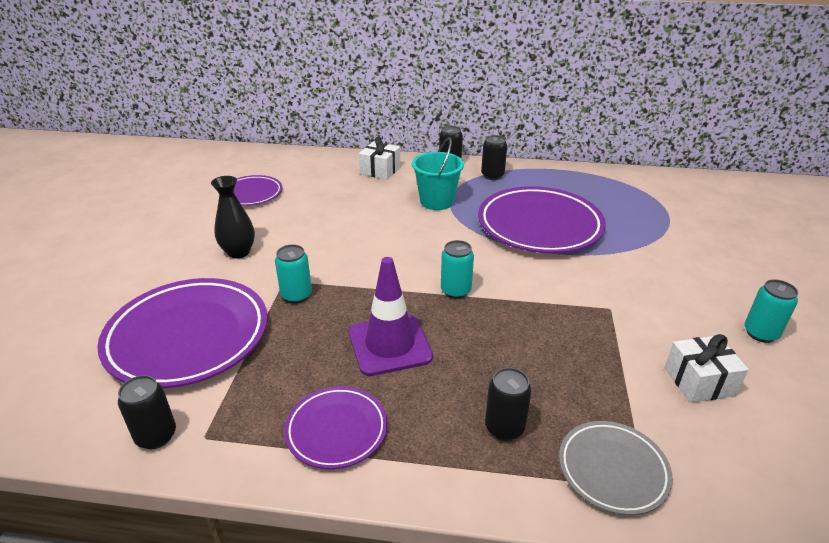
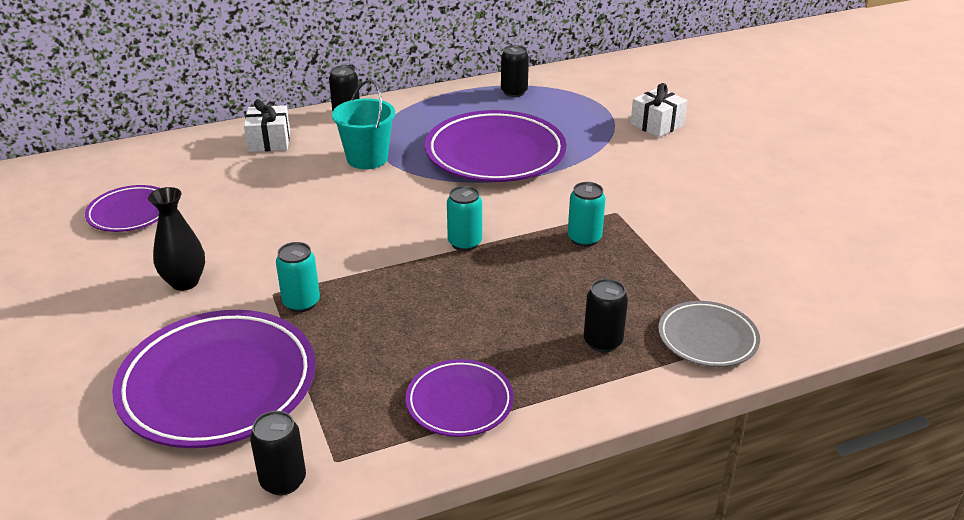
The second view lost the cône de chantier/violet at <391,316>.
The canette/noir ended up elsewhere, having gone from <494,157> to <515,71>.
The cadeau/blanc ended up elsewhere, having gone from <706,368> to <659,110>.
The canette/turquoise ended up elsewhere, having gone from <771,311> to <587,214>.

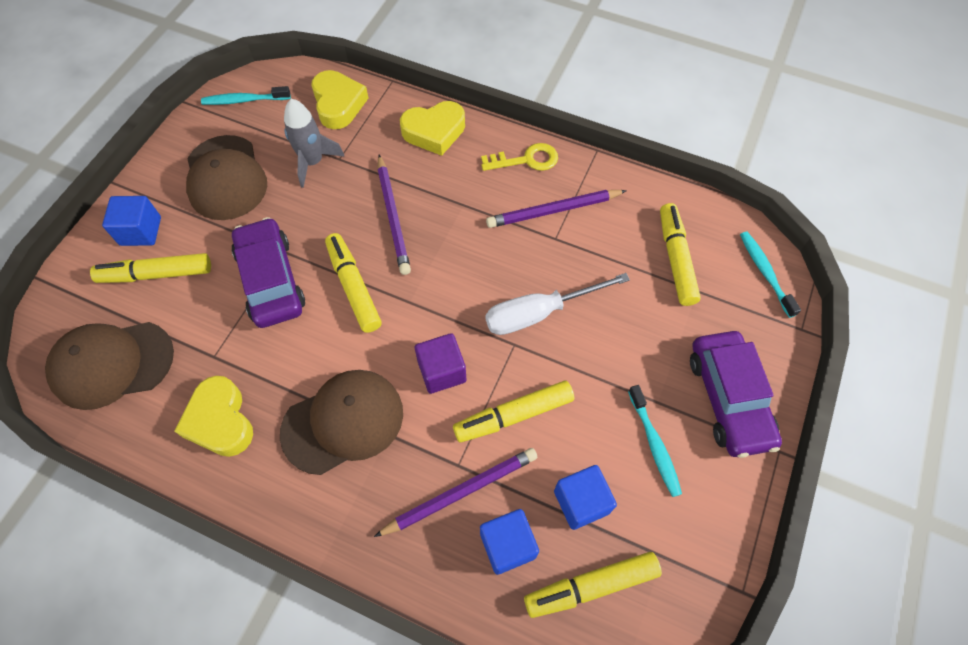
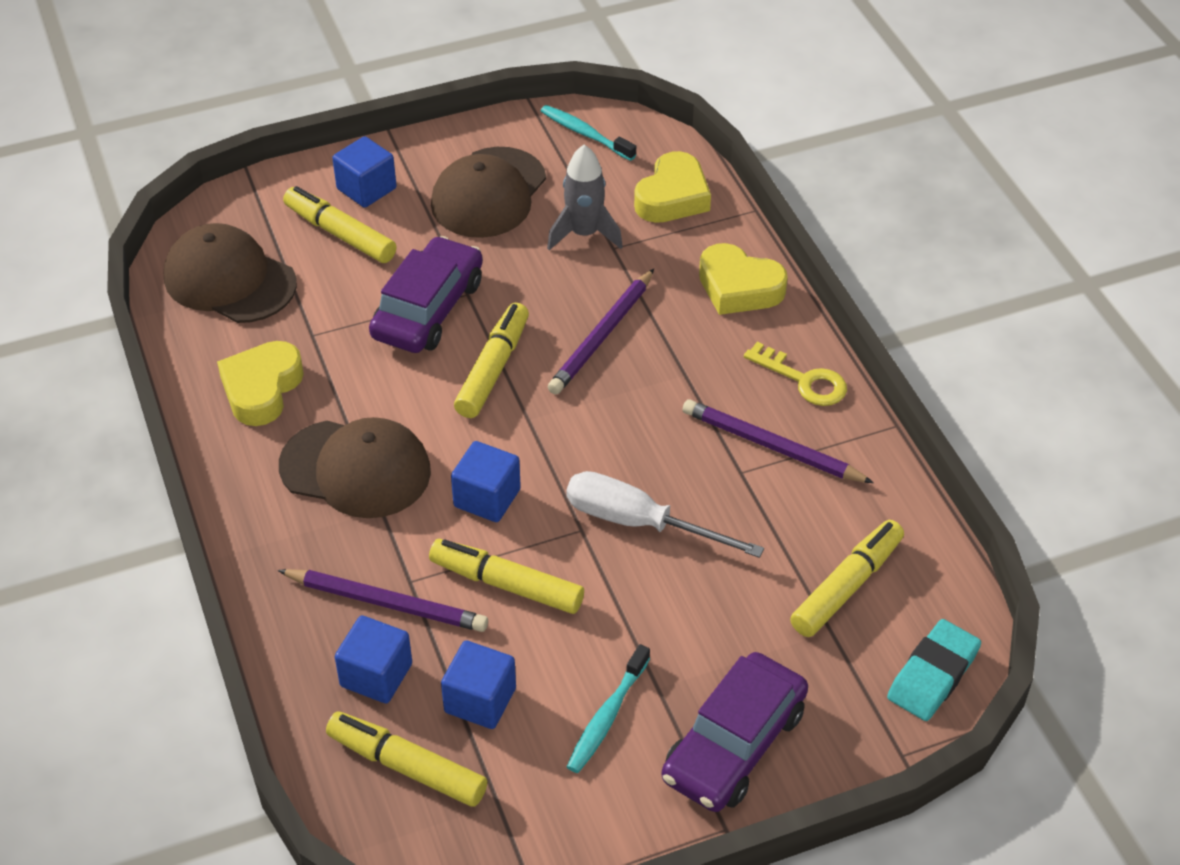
Where the brosse à dents/turquoise stood at <770,275>, the gomme/turquoise came to stand at <934,670>.
What was the cube/violet at <440,363> turned into the cube/bleu at <486,481>.

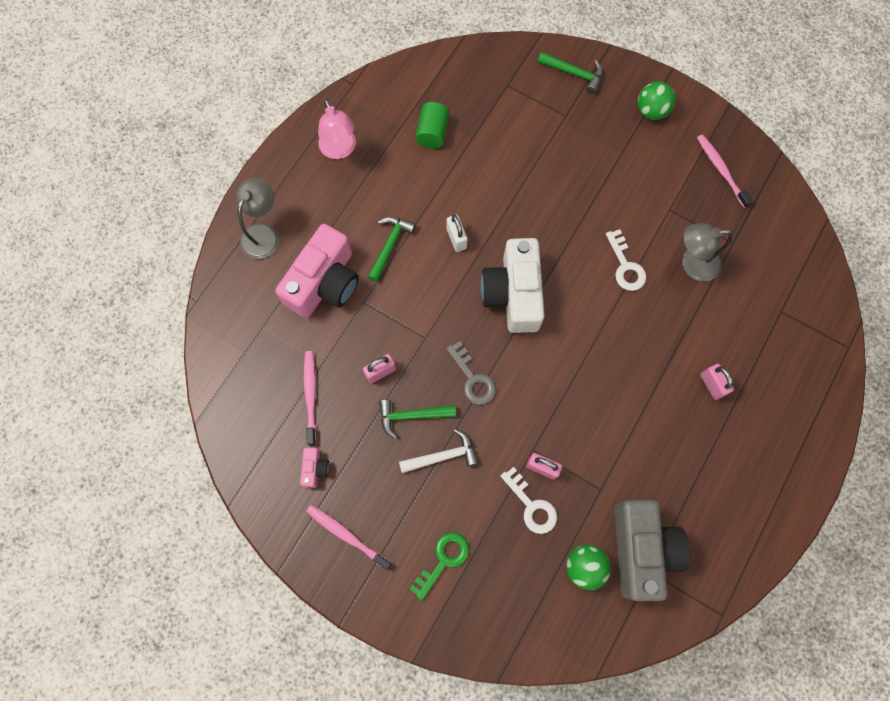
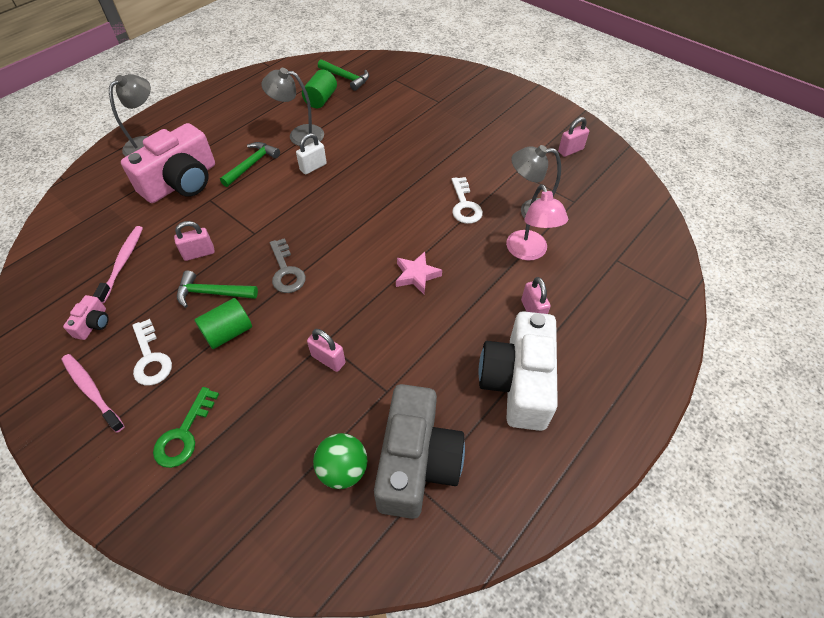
The second view lost the balle/vert at <657,100>.
The second view gained the lampe/gris at <293,107>.
The second view gained the étoile/rose at <419,273>.
The lampe/rose ended up elsewhere, having gone from <337,129> to <537,222>.
The appareil photo/blanc ended up elsewhere, having gone from <512,285> to <518,371>.
The clé/blanc ended up elsewhere, having gone from <529,500> to <152,352>.
The marteau/vert ended up elsewhere, having gone from <570,73> to <343,75>.
Where the marteau/blanc stood at <439,451>, the cylindre/vert came to stand at <223,323>.
Where the brosse à dents/rose stood at <725,171>, the cadenas/rose came to stand at <573,137>.
The clé/vert at <439,566> ended up facing another way, 150 degrees clockwise from before.
The cadenas/blanc at <457,233> ended up facing another way, 60 degrees clockwise from before.

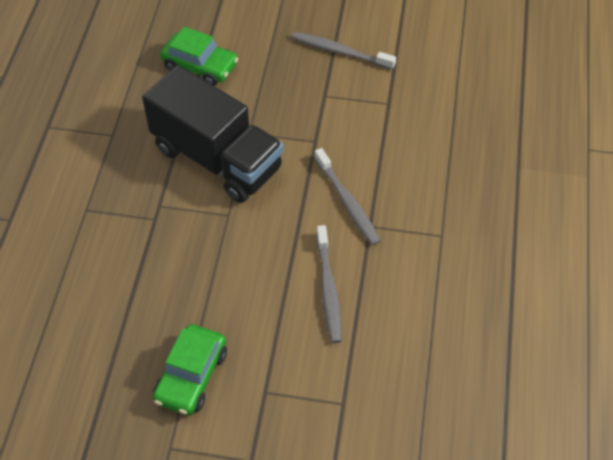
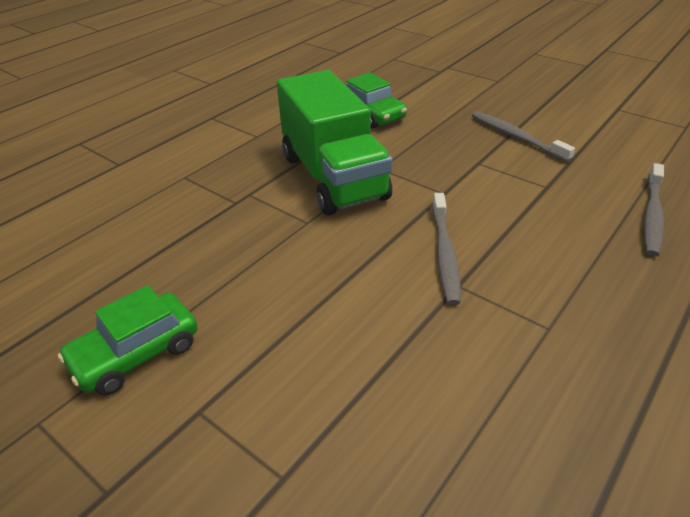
The brosse à dents/gris ended up elsewhere, having gone from <329,284> to <654,210>.
What was the camion/noir at <213,134> turned into the camion/vert at <335,142>.

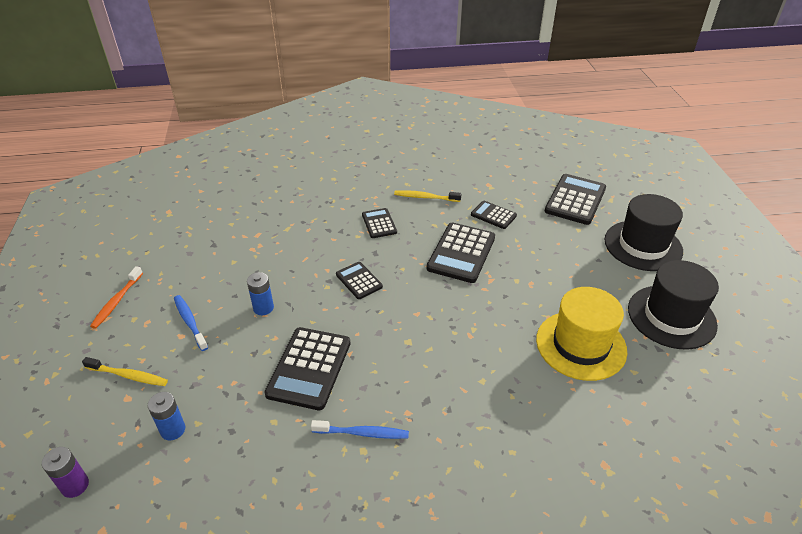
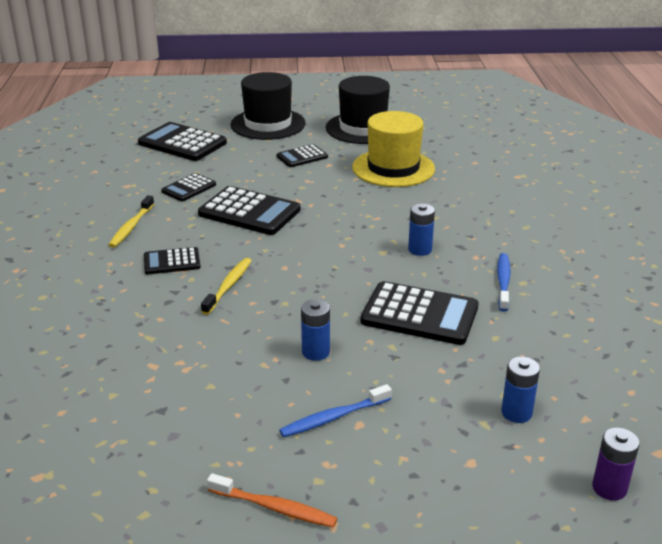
The second view gained the pile/bleu at <421,230>.
The brosse à dents/jaune ended up elsewhere, having gone from <125,371> to <226,286>.
The calculatrice/noir ended up elsewhere, having gone from <359,280> to <302,155>.

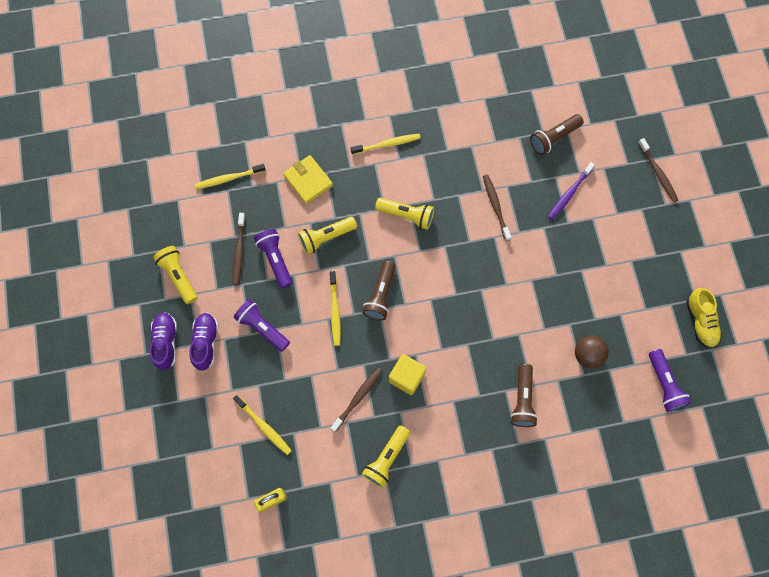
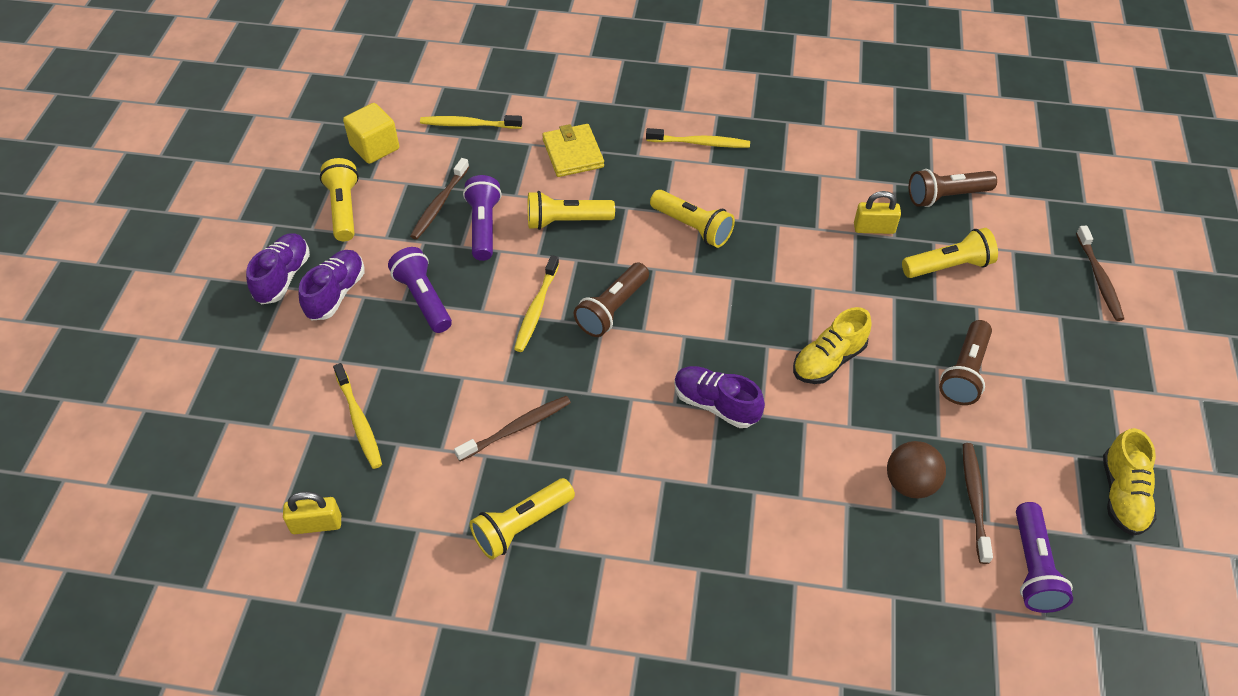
The second view gained the chaussure/violet at <719,397>.
The second view gained the chaussure/jaune at <832,345>.
The second view gained the cadenas/jaune at <877,212>.
The cube/jaune ended up elsewhere, having gone from <407,374> to <371,133>.
The brosse à dents/marron ended up elsewhere, having gone from <497,207> to <978,503>.
The lampe de poche/marron ended up elsewhere, having gone from <524,395> to <965,362>.
Where the brosse à dents/violet stood at <571,191>, the lampe de poche/jaune came to stand at <950,253>.

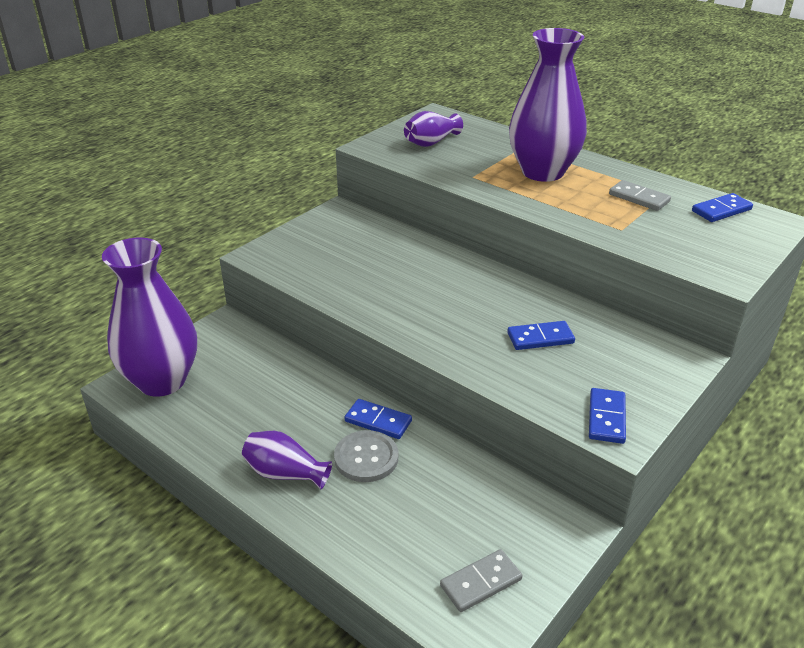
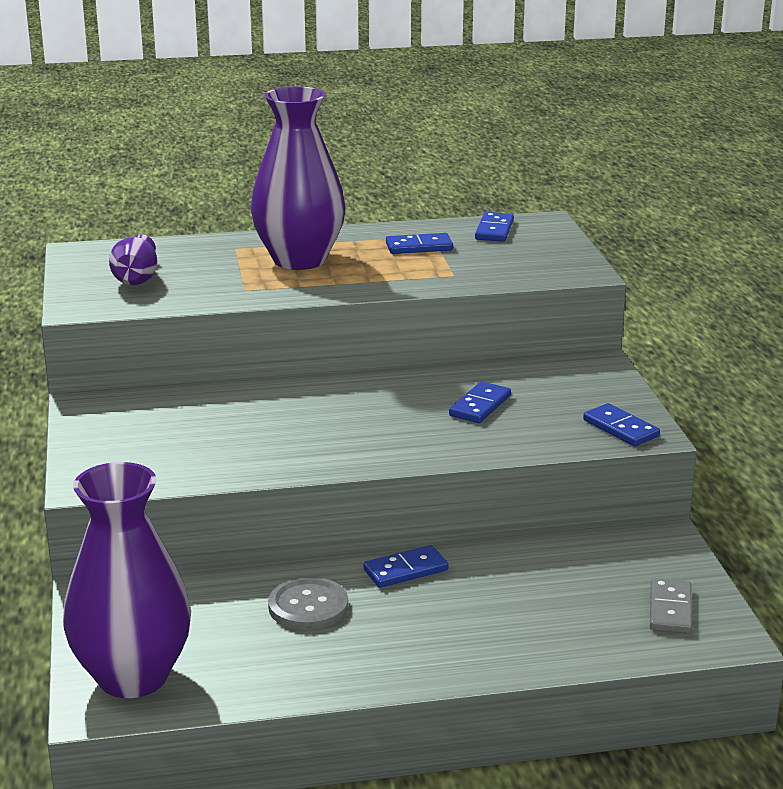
The second view lost the vase/violet at <287,460>.
The bouton/gris ended up elsewhere, having gone from <366,456> to <308,603>.
What was the domino/gris at <640,195> turned into the domino/bleu at <419,243>.

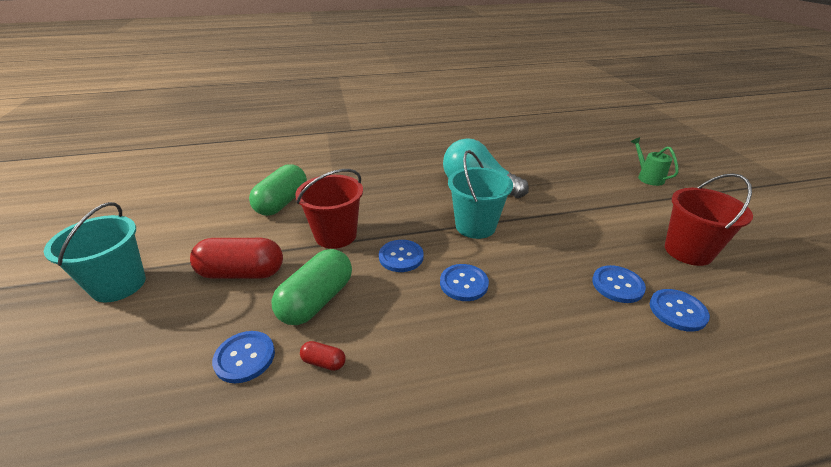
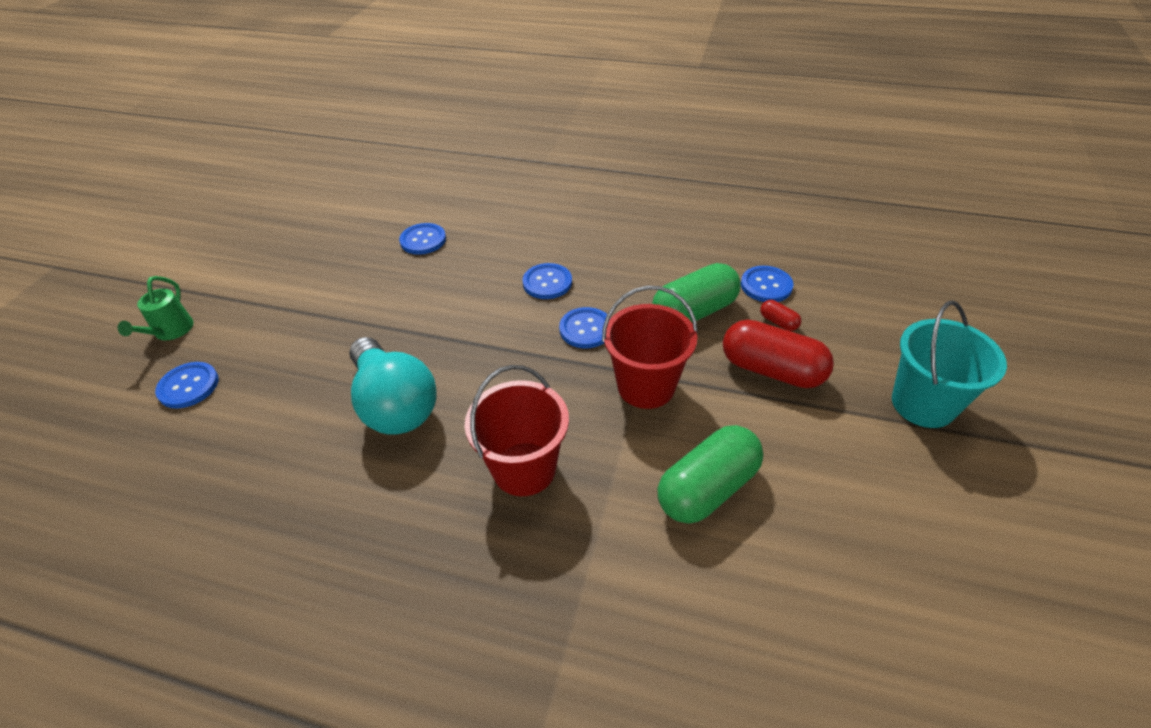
The second view lost the seau/turquoise at <480,194>.
The gélule/rouge ended up elsewhere, having gone from <323,356> to <780,315>.
The bouton/bleu ended up elsewhere, having gone from <680,310> to <186,385>.
The seau/rouge ended up elsewhere, having gone from <709,219> to <517,430>.

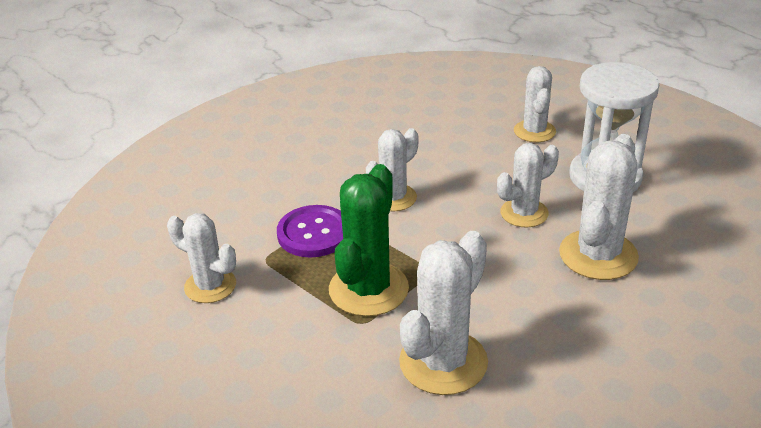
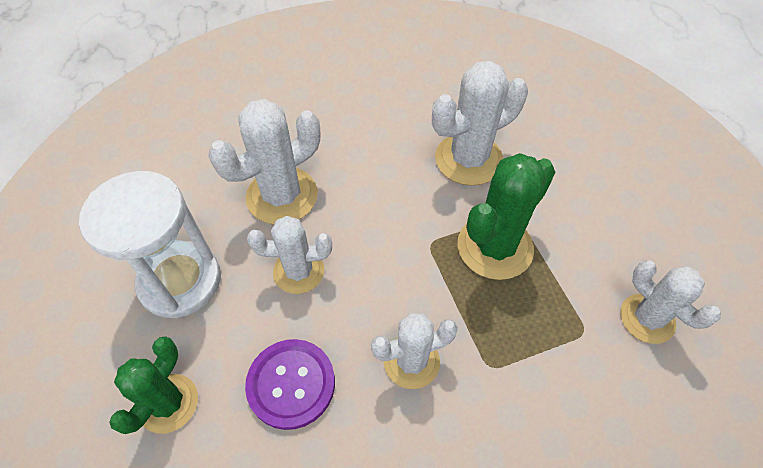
The bouton/violet ended up elsewhere, having gone from <310,231> to <290,384>.
What was the cactus/blanc at <535,104> turned into the cactus/vert at <153,385>.

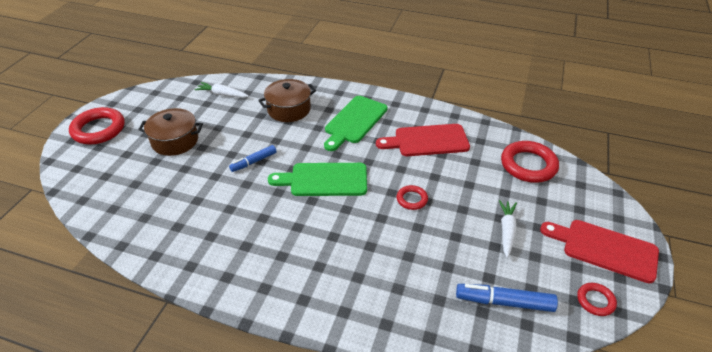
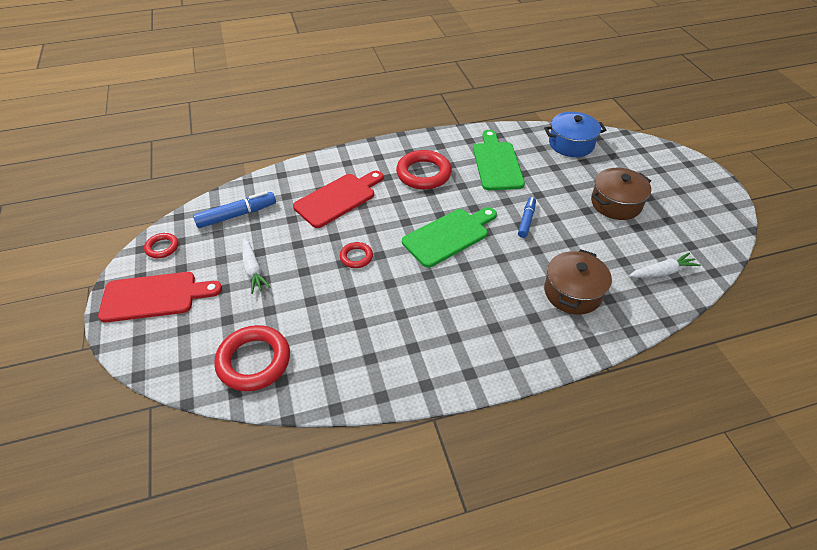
The second view gained the marmite/bleu at <575,134>.
The anneau/rouge ended up elsewhere, having gone from <97,125> to <424,170>.
The planche à découper/vert ended up elsewhere, having gone from <356,123> to <499,160>.
The planche à découper/rouge ended up elsewhere, having gone from <423,140> to <338,199>.

